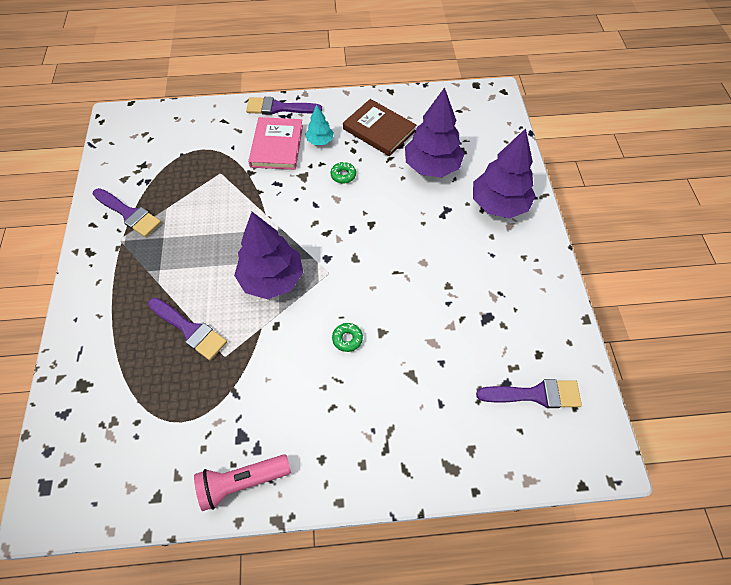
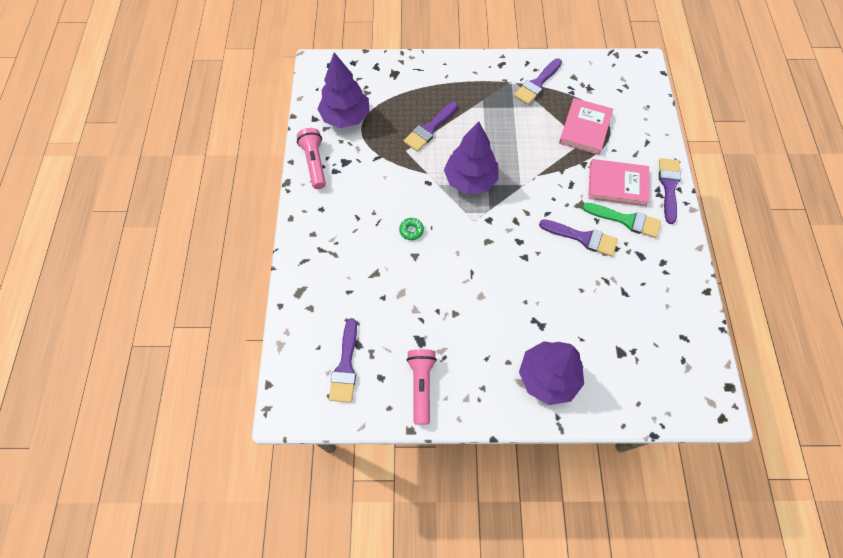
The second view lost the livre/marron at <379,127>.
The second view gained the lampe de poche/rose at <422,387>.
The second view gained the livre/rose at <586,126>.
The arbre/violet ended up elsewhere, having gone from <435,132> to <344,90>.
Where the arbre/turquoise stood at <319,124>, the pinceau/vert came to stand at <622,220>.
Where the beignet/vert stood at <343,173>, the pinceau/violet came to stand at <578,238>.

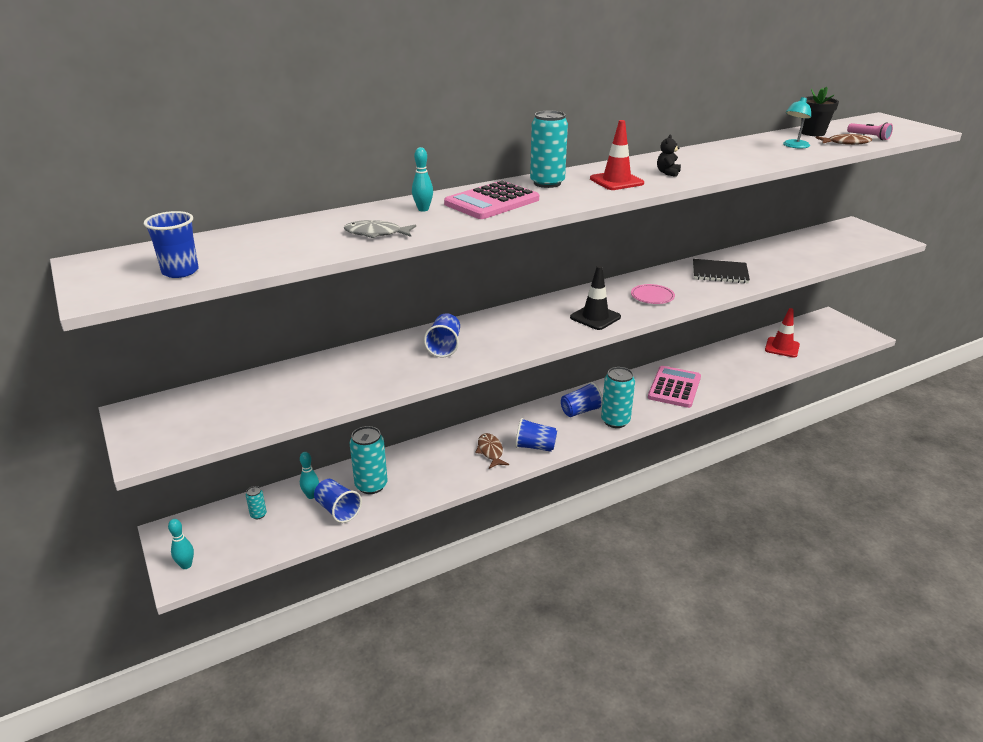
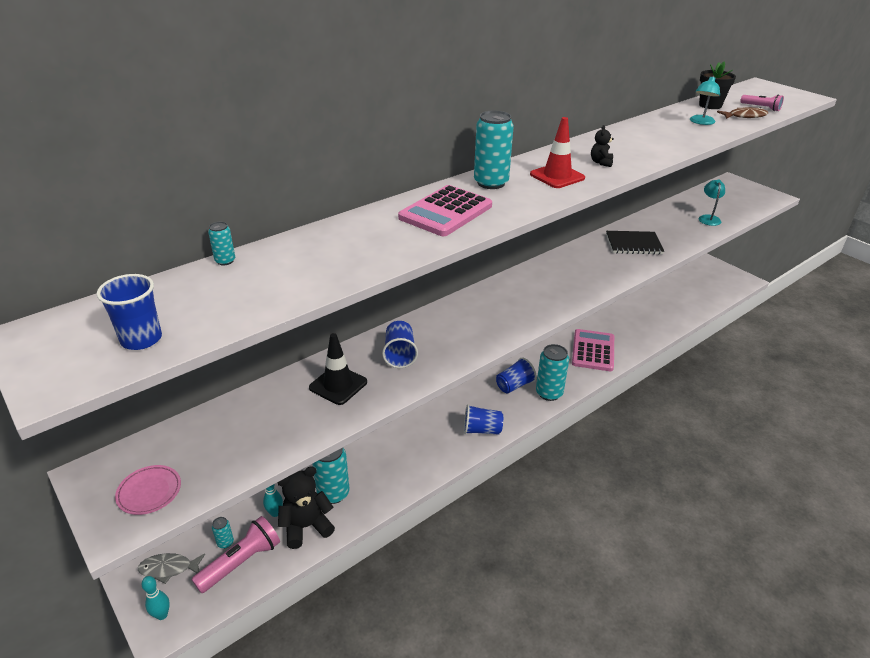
The second view lost the quille/turquoise at <422,179>.
The second view lost the poisson/marron at <492,451>.
The second view lost the cône de chantier/rouge at <782,333>.
The second view gained the lampe de poche/rose at <235,554>.
The second view gained the canette/turquoise at <221,243>.
The second view gained the lampe/turquoise at <712,203>.
The poisson/gris ended up elsewhere, having gone from <380,229> to <171,568>.
The cône de chantier/noir ended up elsewhere, having gone from <595,298> to <338,369>.
The assiette/rose ended up elsewhere, having gone from <653,294> to <148,490>.
Where the gobelet/bleu stood at <338,501>, the ours en peluche/noir came to stand at <306,507>.

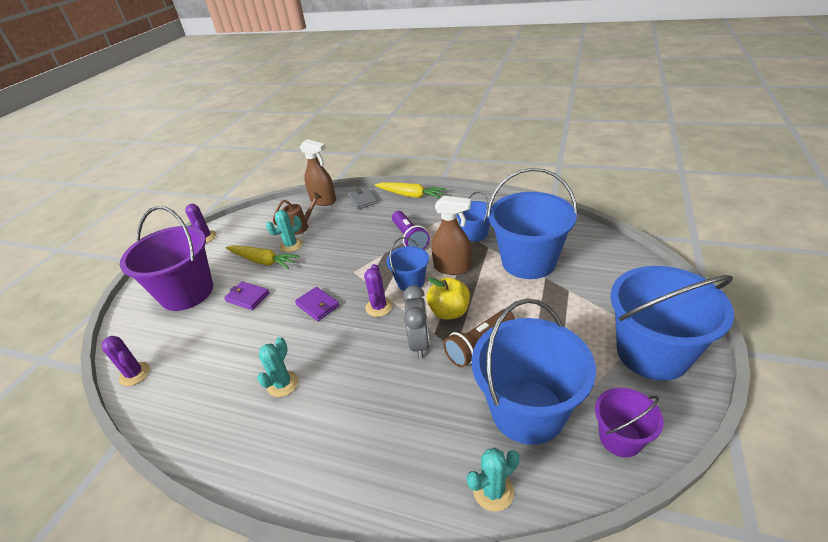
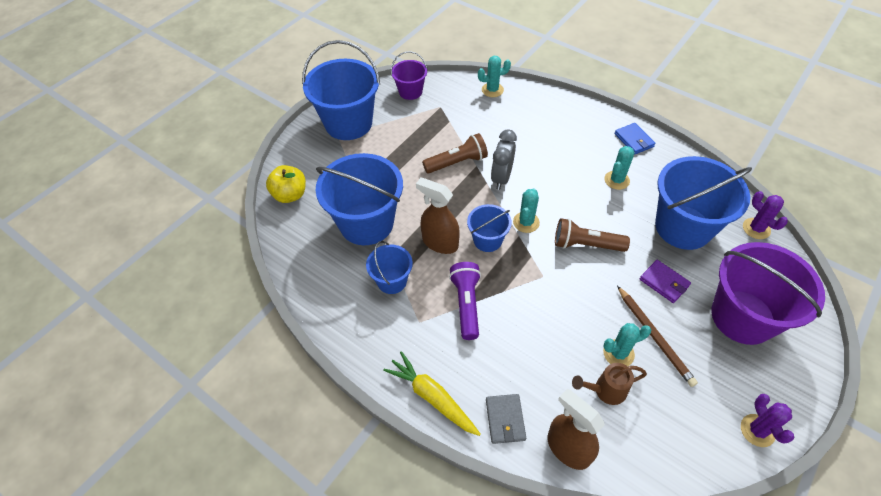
The second view gained the portefeuille/bleu at <635,139>.
The pomme/jaune ended up elsewhere, having gone from <448,298> to <286,184>.
The seau/bleu ended up elsewhere, having gone from <534,372> to <703,203>.
Where the carotte/jaune stood at <263,257>, the crayon/marron came to stand at <657,336>.
Where the portefeuille/violet stood at <317,304>, the lampe de poche/marron came to stand at <592,235>.
What was the cactus/violet at <378,290> turned into the cactus/turquoise at <526,210>.

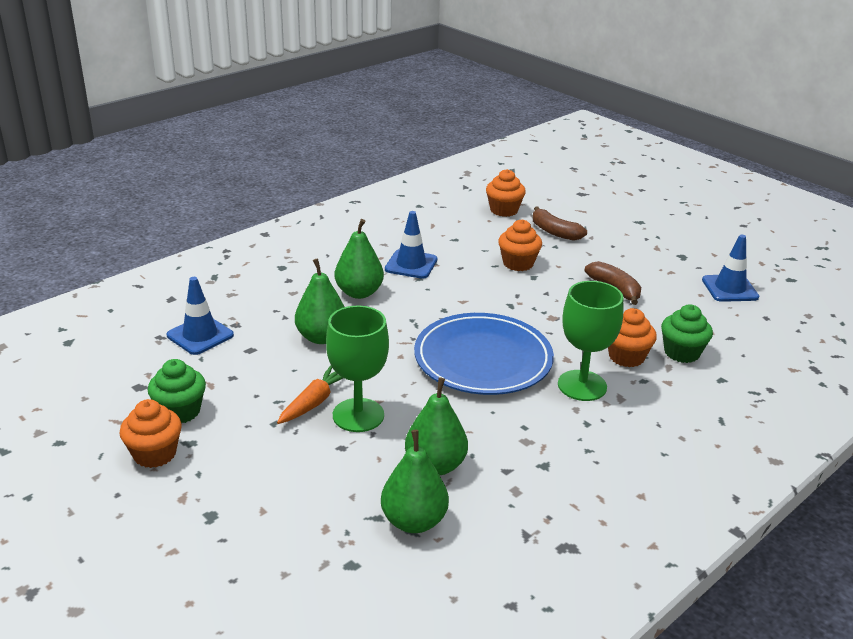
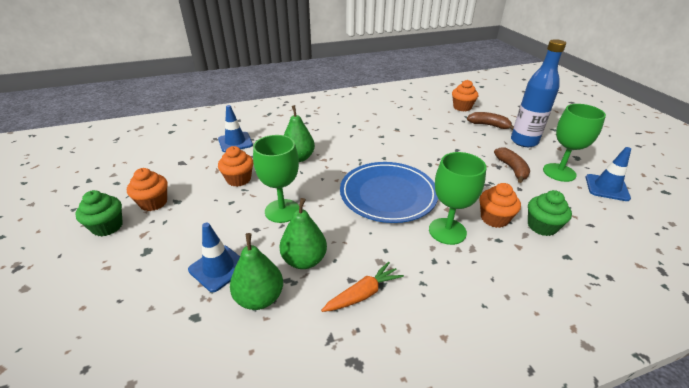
The second view lost the poire/vert at <359,259>.
The second view gained the bouteille/bleu at <538,93>.
The second view gained the verre à pied/vert at <574,143>.
The muffin/vert ended up elsewhere, having gone from <177,391> to <99,213>.
The carotte/orange ended up elsewhere, having gone from <310,394> to <362,287>.
The cône de chantier/bleu ended up elsewhere, having gone from <411,245> to <214,257>.
The muffin/orange ended up elsewhere, having gone from <520,245> to <235,166>.
The banane/marron at <560,223> ended up facing another way, 135 degrees clockwise from before.

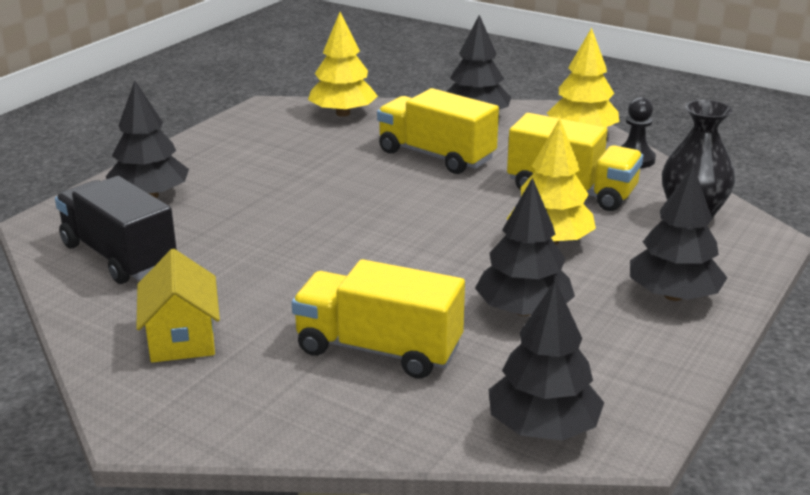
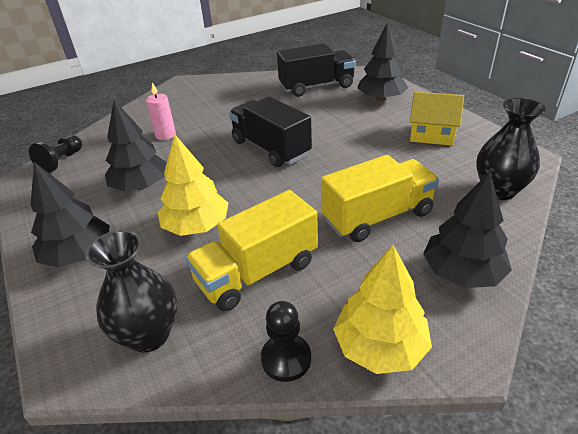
The second view gained the camion/noir at <270,131>.
The maison/jaune ended up elsewhere, having gone from <178,306> to <437,119>.
Where the camion/jaune stood at <378,319>, the bougie/rose came to stand at <161,111>.
Where the arbre/jaune stood at <343,64>, the vase/noir came to stand at <511,149>.
Where the arbre/noir stood at <546,360>, the pion/noir came to stand at <55,154>.

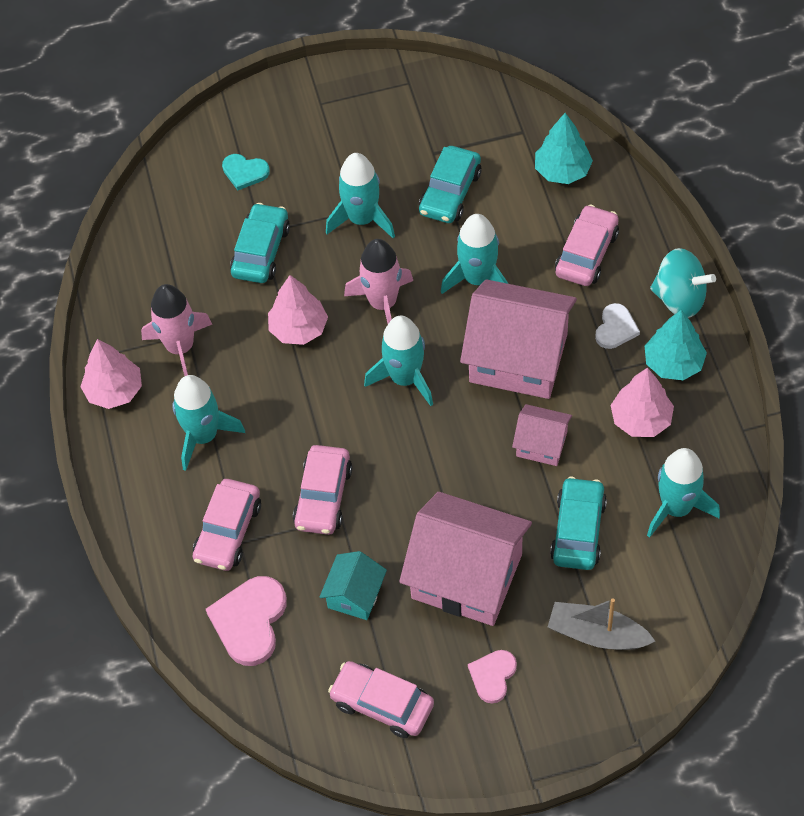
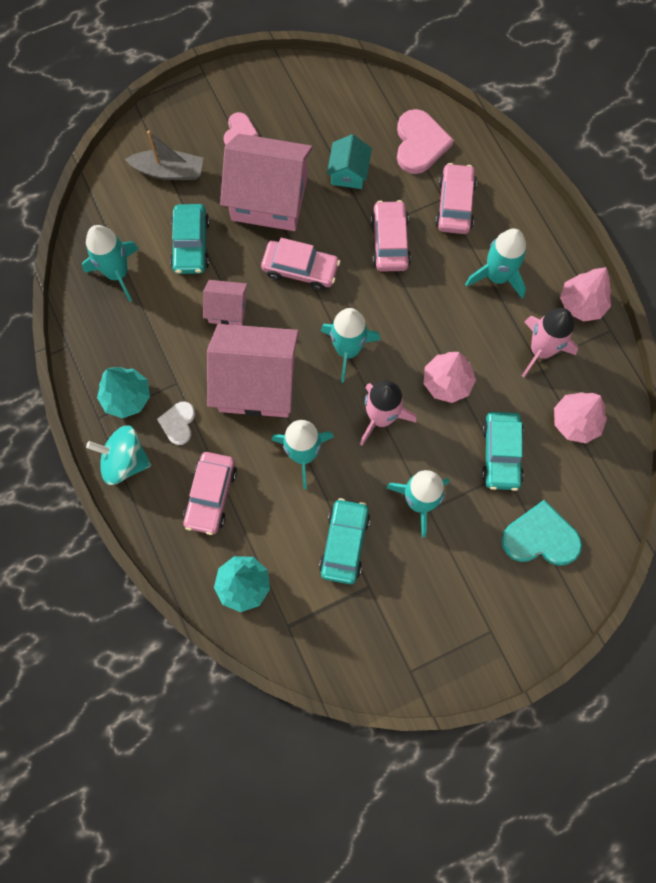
The voiture/rose ended up elsewhere, having gone from <381,699> to <300,264>.
The arbre/rose ended up elsewhere, having gone from <642,402> to <580,417>.
The size of the cœur/turquoise at <246,172> changed by a factor of 1.70.

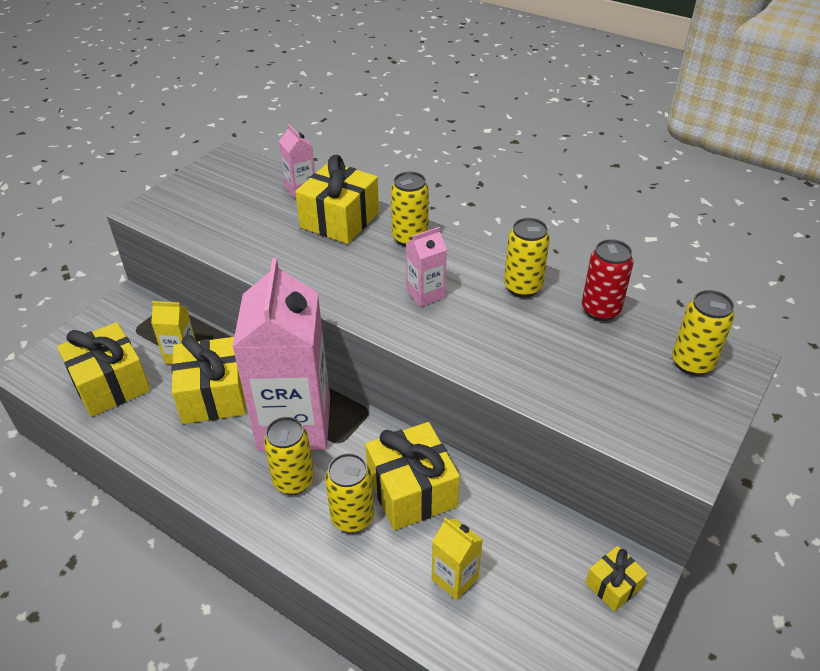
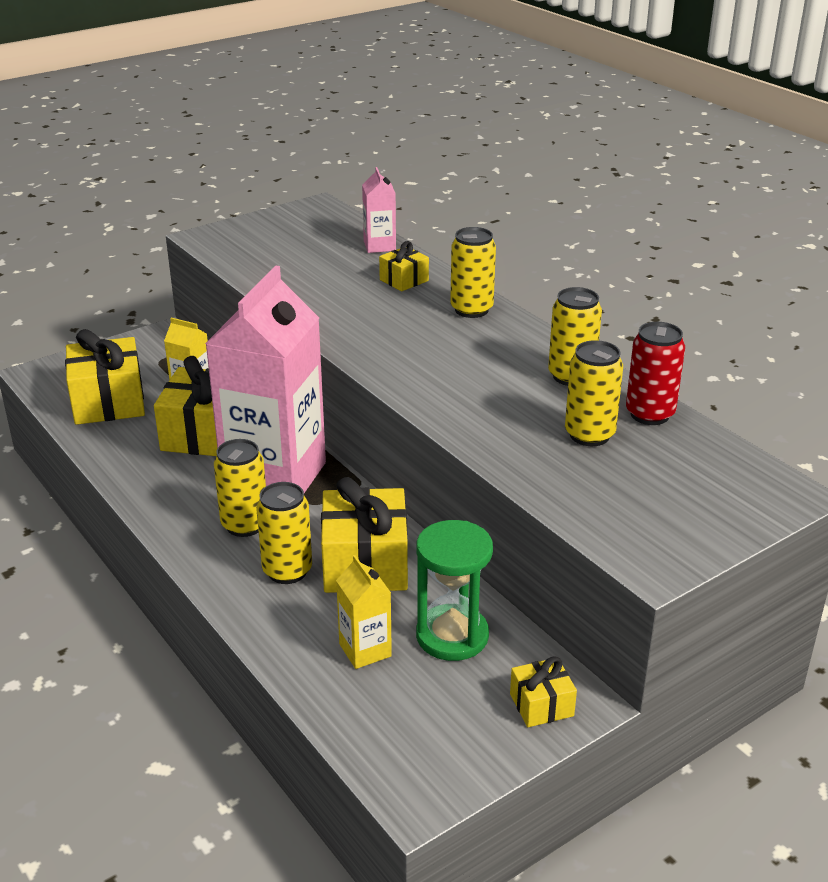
The second view lost the brique de lait/rose at <426,267>.
The second view gained the sablier/vert at <454,590>.
The canette/jaune ended up elsewhere, having gone from <703,333> to <594,393>.
The size of the cadeau/jaune at <337,199> changed by a factor of 0.51.

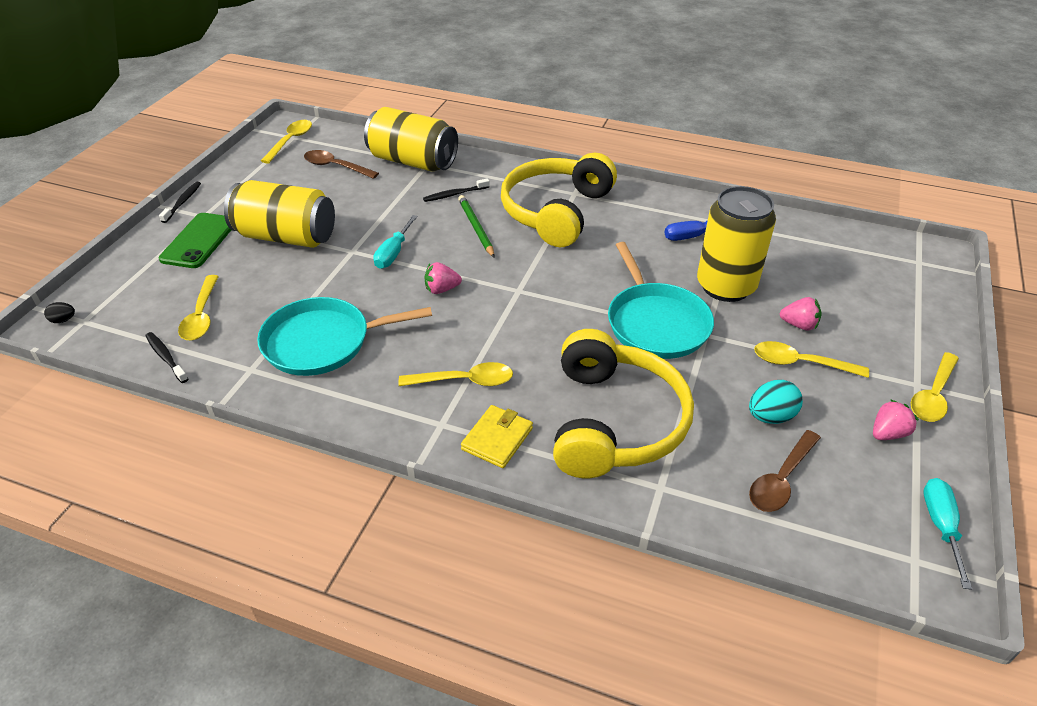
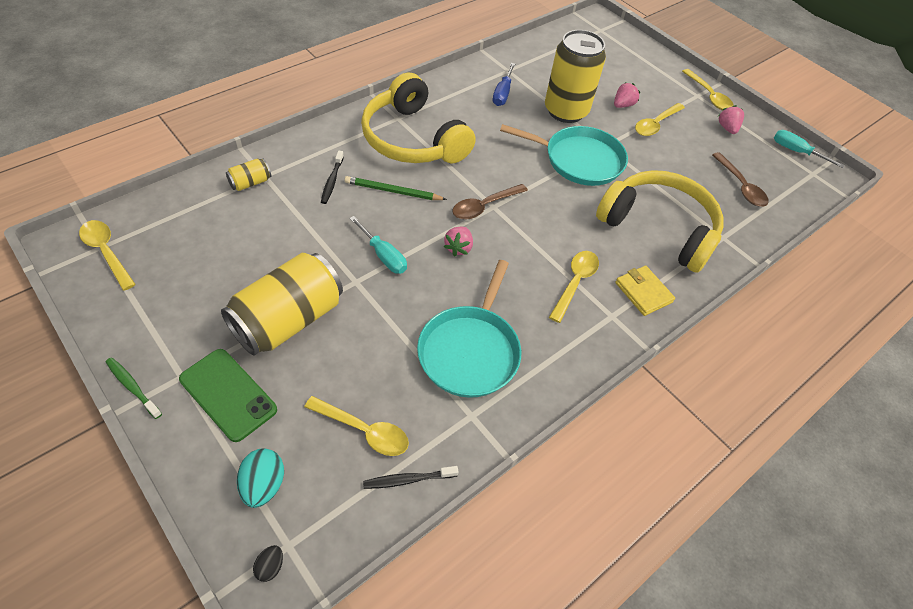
The cuillère/marron ended up elsewhere, having gone from <341,164> to <490,202>.
The œuf/turquoise ended up elsewhere, having gone from <776,402> to <260,478>.
What was the brosse à dents/noir at <180,202> turned into the brosse à dents/vert at <134,388>.
The size of the canette/jaune at <411,139> changed by a factor of 0.43.

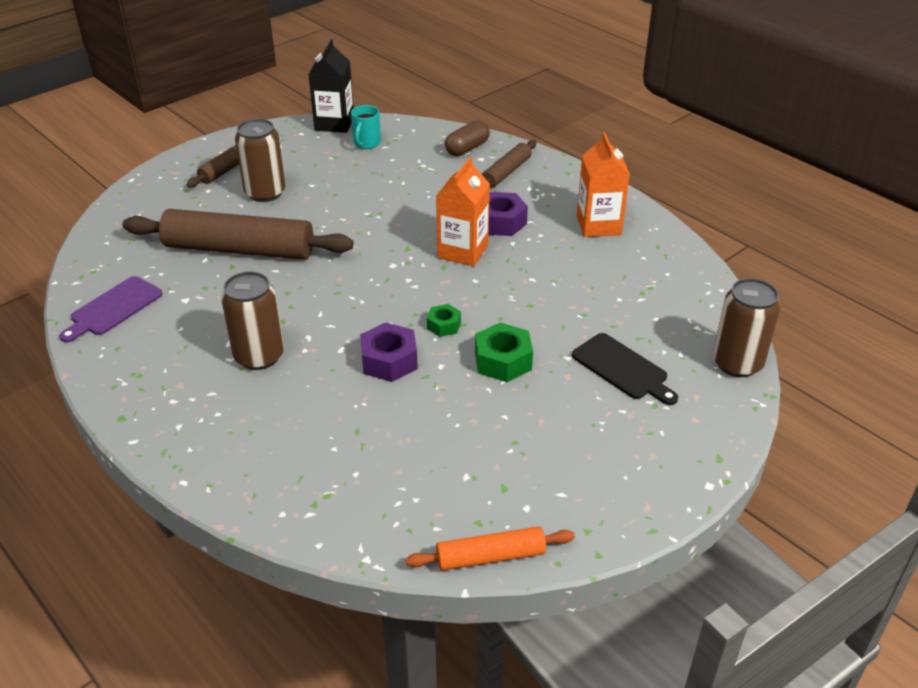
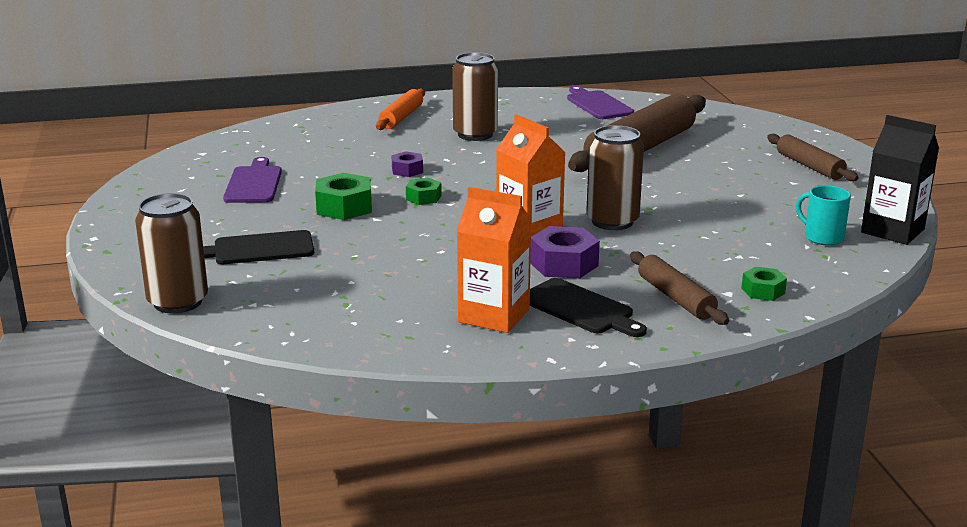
The second view gained the planche à découper/violet at <252,180>.
The second view gained the planche à découper/noir at <588,307>.
The canette/marron ended up elsewhere, having gone from <260,160> to <615,177>.
The rouleau à pâtisserie/orange ended up elsewhere, having gone from <490,548> to <400,109>.
Where the gélule/marron stood at <467,138>, the écrou/vert came to stand at <764,284>.
The size of the écrou/violet at <389,352> changed by a factor of 0.60.

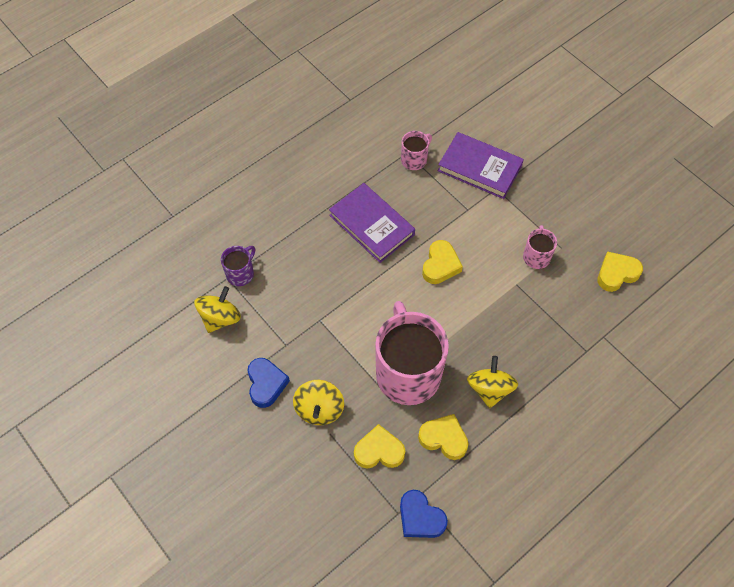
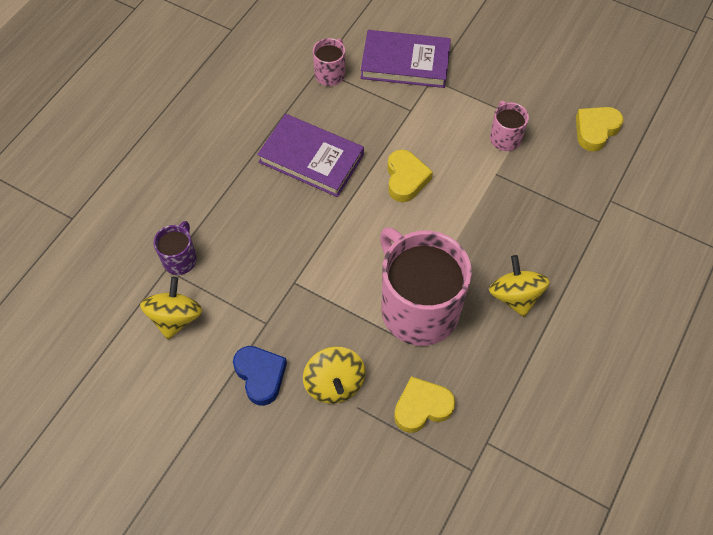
The second view lost the cœur/bleu at <424,514>.
The second view lost the cœur/jaune at <443,437>.

